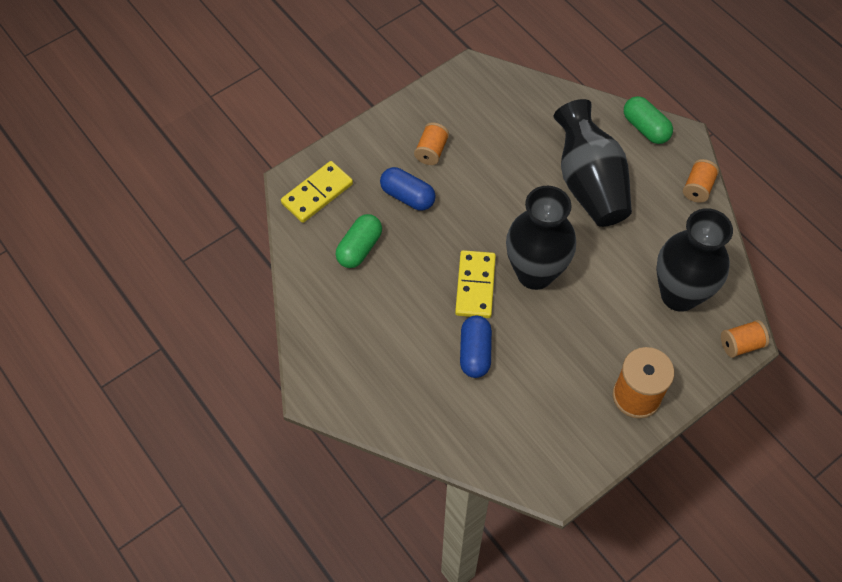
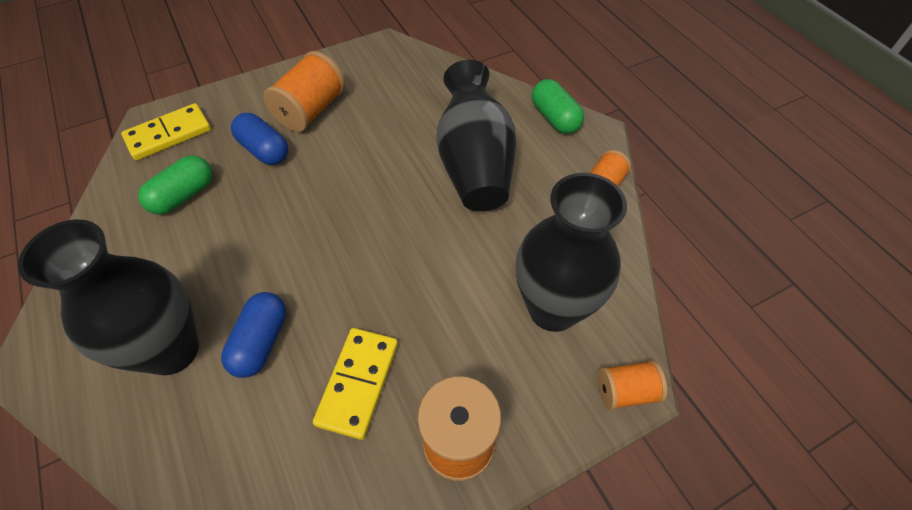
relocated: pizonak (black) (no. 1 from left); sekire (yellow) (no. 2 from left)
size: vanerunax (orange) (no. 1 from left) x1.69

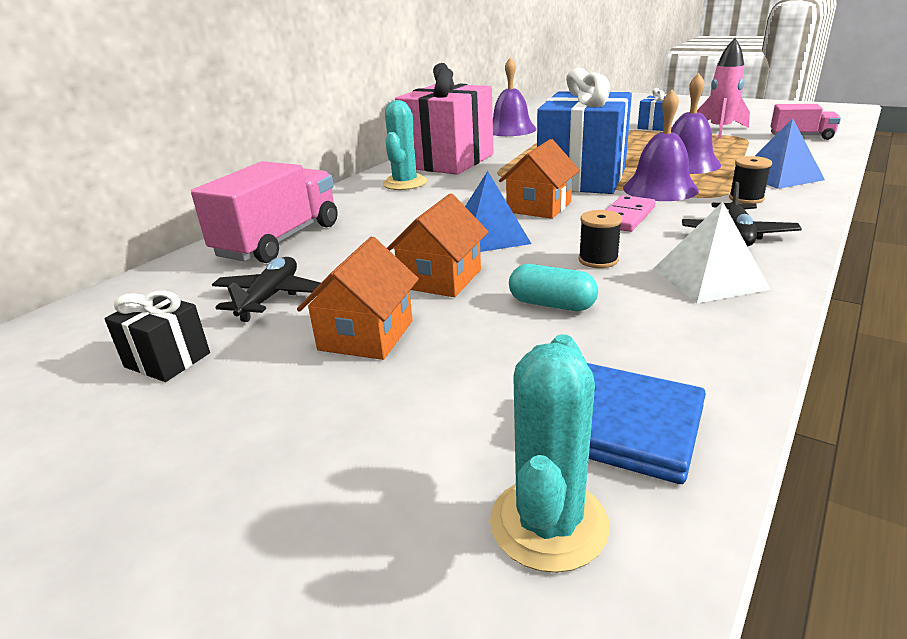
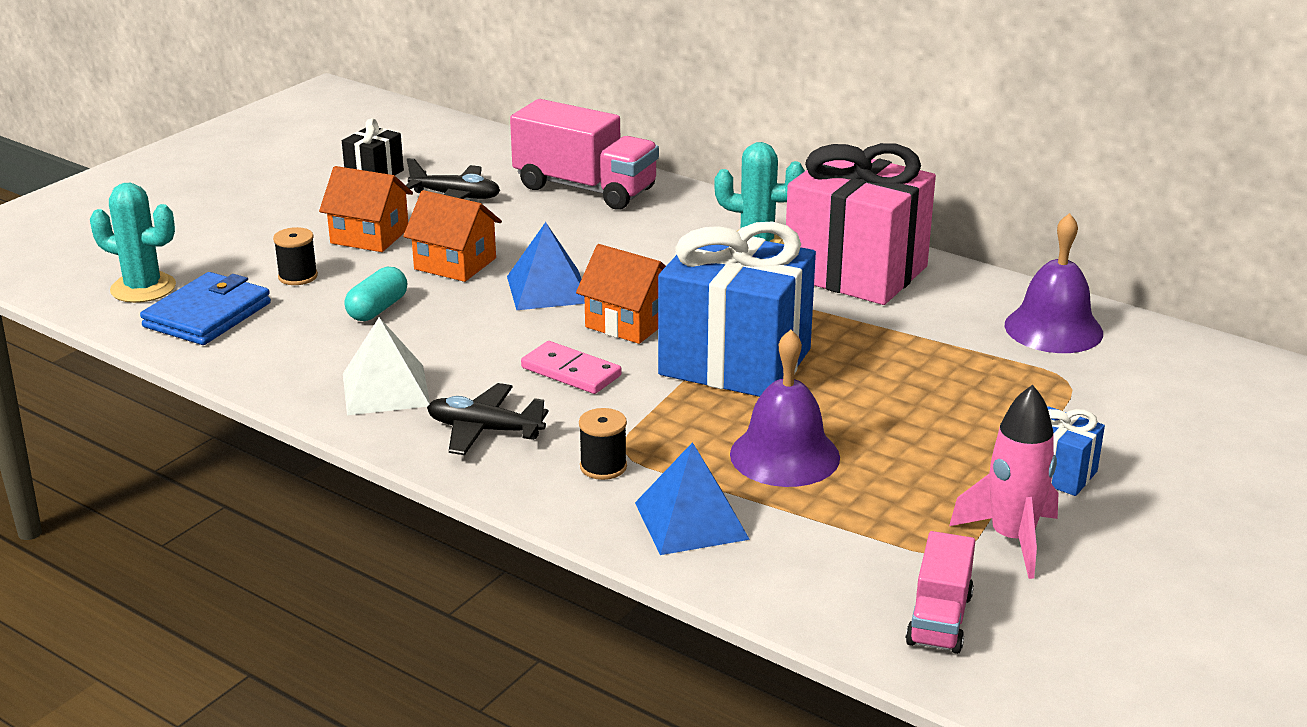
missing: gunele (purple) (no. 2 from left)
relocated: vanerunax (black) (no. 1 from left)

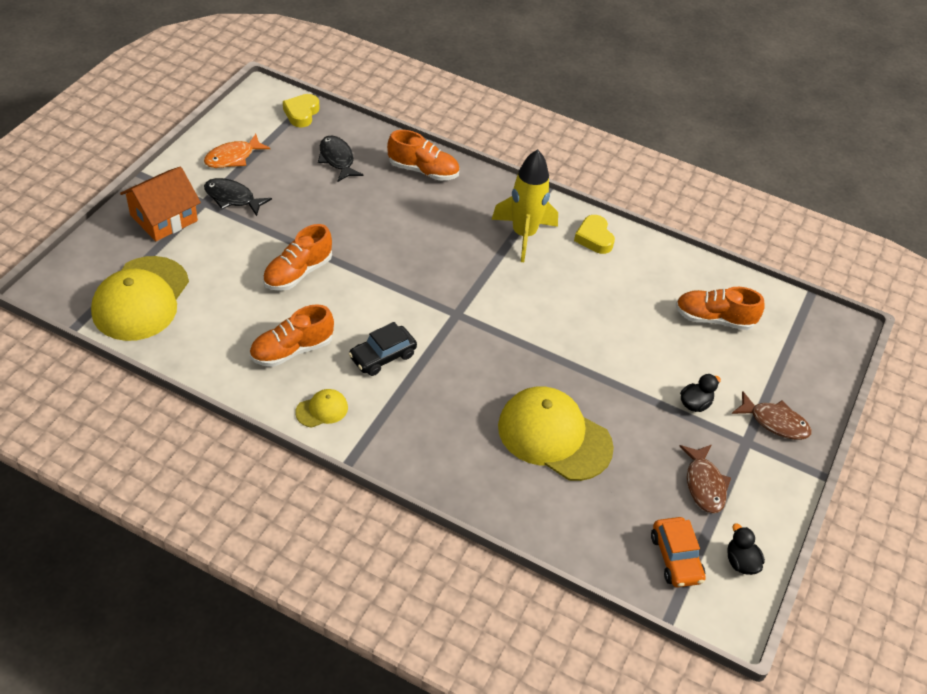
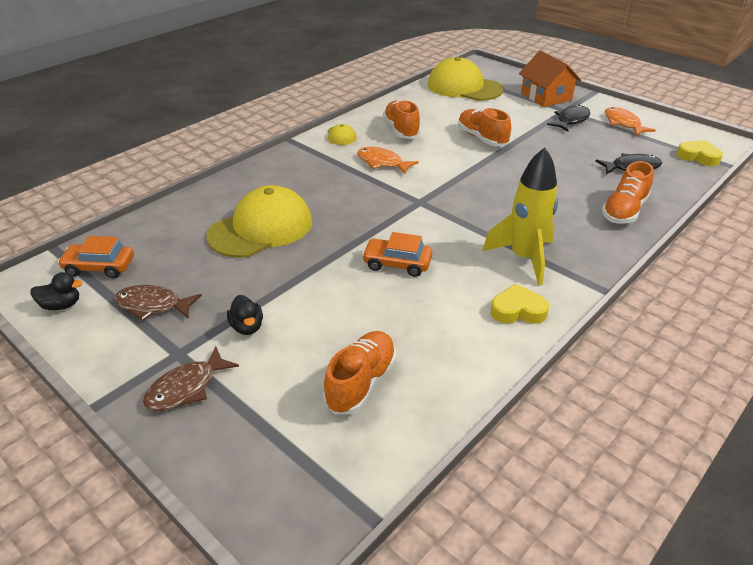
appeared: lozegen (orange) (no. 2 from left)
exchanged: lozegen (black) to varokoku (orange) (no. 1 from left)

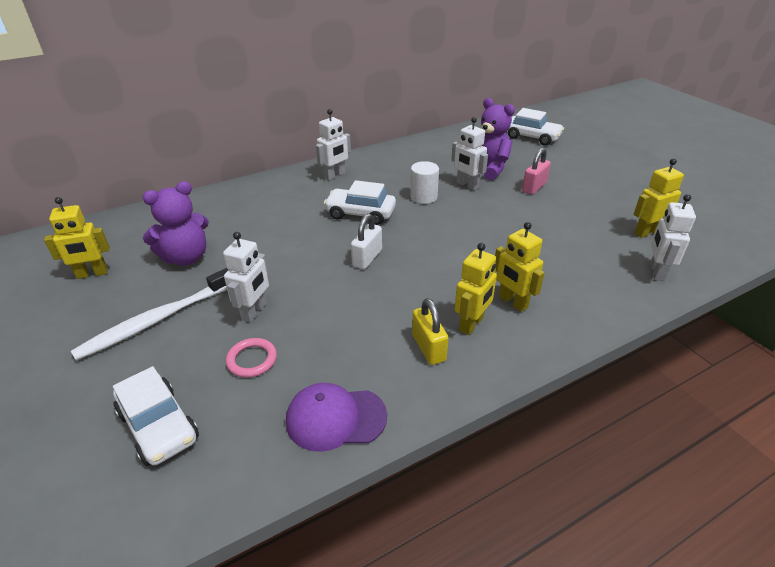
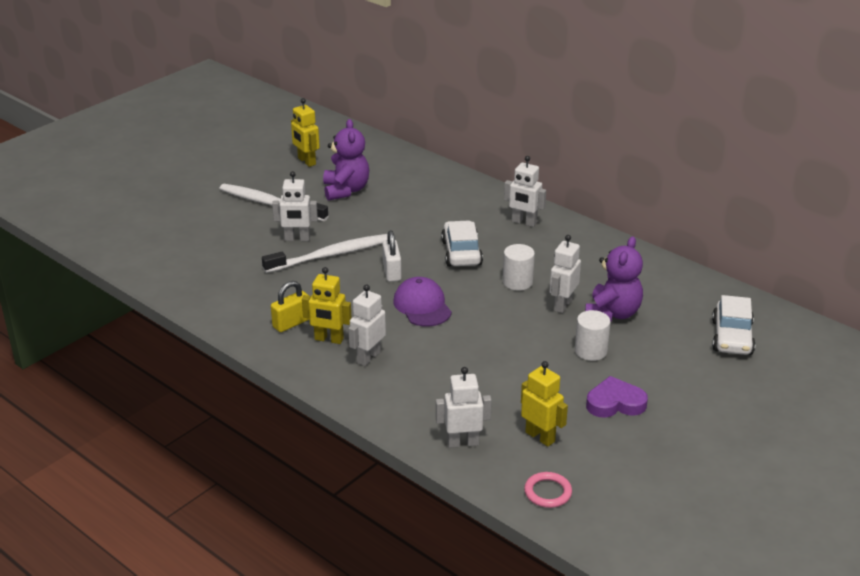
missing: lozegen (white) (no. 1 from left)
appeared: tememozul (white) (no. 2 from left); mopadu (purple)
relocated: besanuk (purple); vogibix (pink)
exchanged: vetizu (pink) to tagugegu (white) (no. 2 from left)
colour: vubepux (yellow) (no. 3 from left) to vubepux (white) (no. 2 from left)
spun: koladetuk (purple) (no. 1 from left) 135 degrees counterclockwise; vetizu (white) 75 degrees clockwise

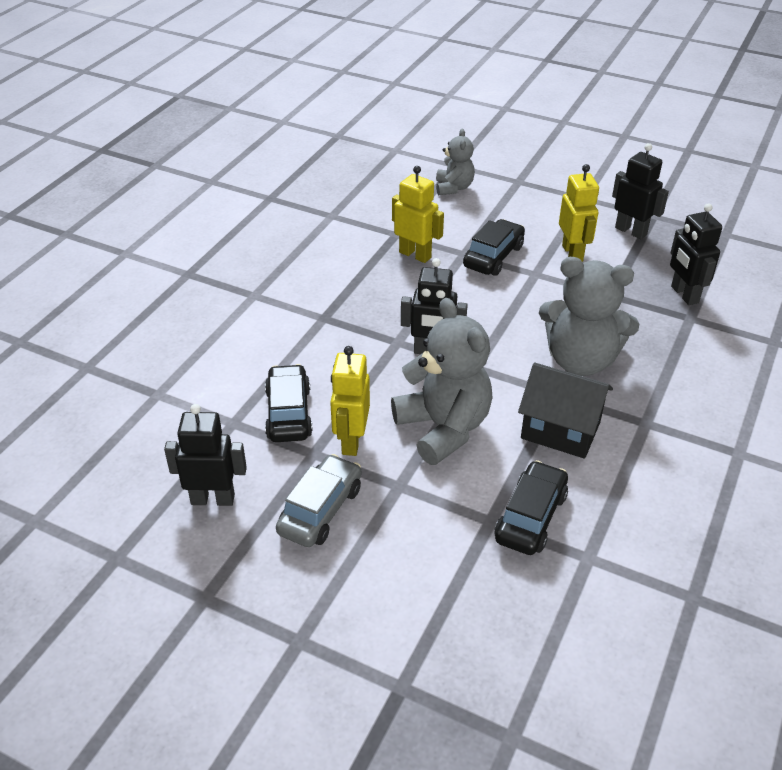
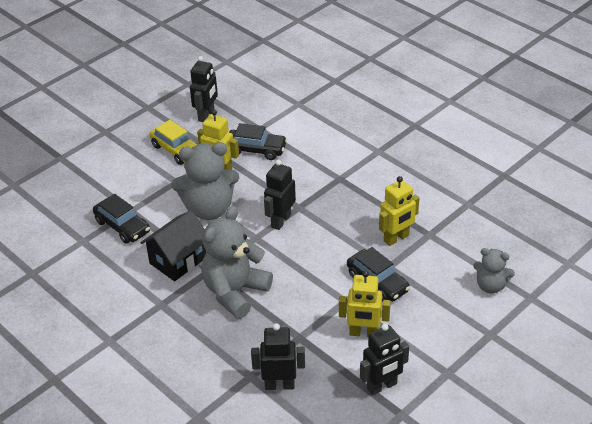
colour: lozegen (grey) to lozegen (yellow)

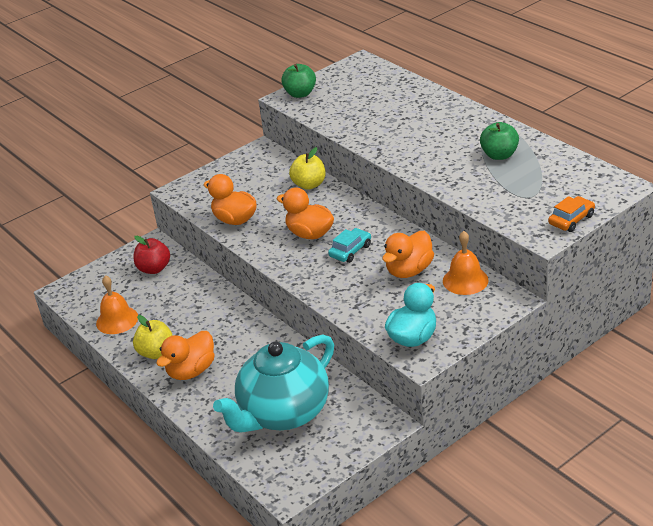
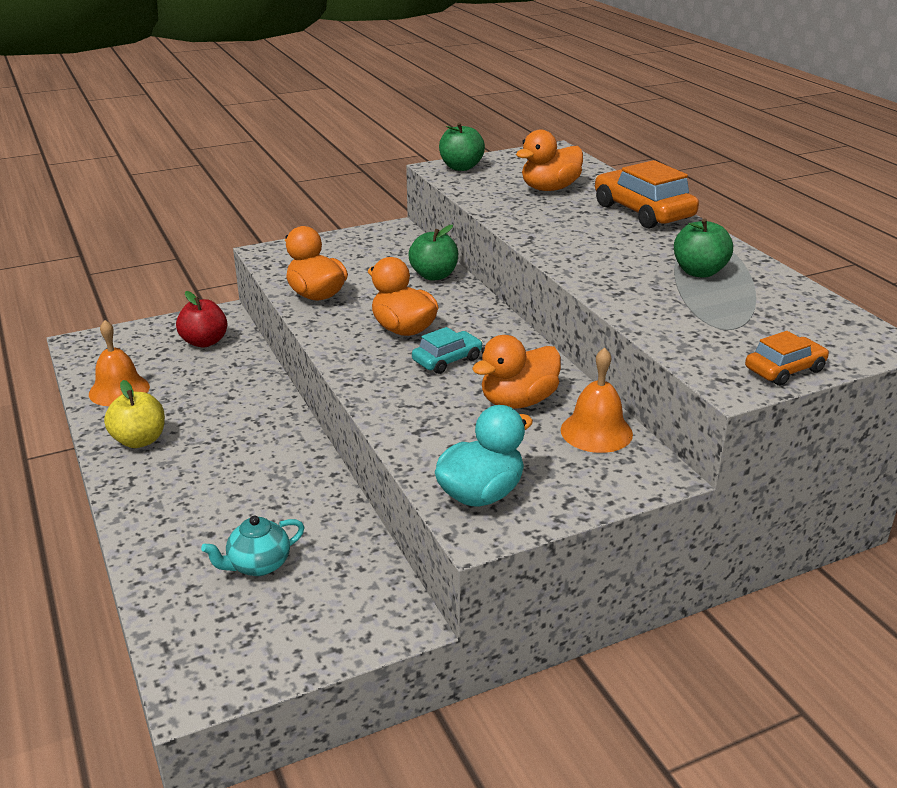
appeared: lozegen (orange) (no. 1 from left)
relocated: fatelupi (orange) (no. 1 from left in the first image) to fatelupi (orange) (no. 4 from left)
colour: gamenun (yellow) (no. 2 from left) to gamenun (green) (no. 1 from left)
size: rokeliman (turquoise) x0.43

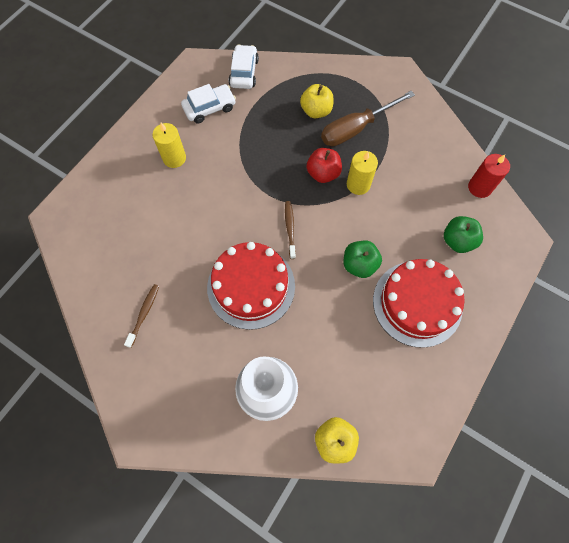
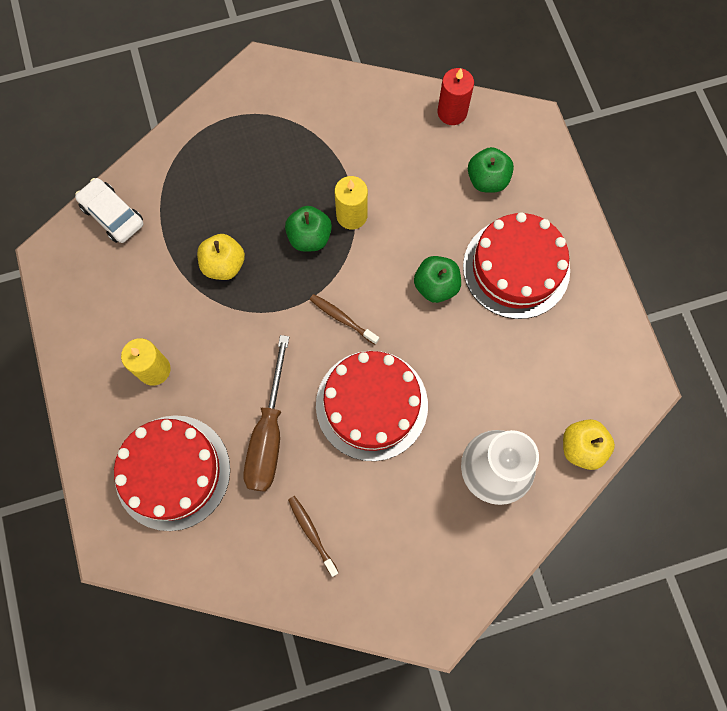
missing: lozegen (white) (no. 1 from left)
appeared: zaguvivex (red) (no. 1 from left)
relocated: gamenun (yellow) (no. 1 from left); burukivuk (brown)
colour: gamenun (red) to gamenun (green) (no. 1 from left)

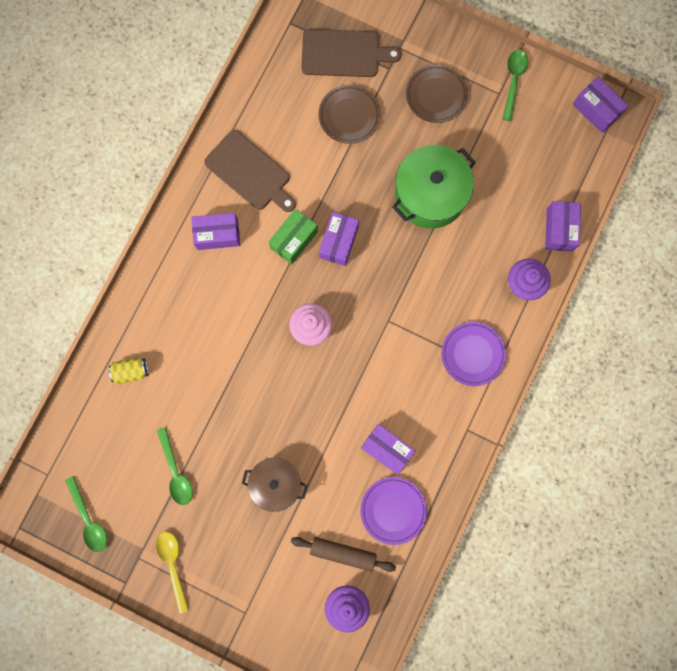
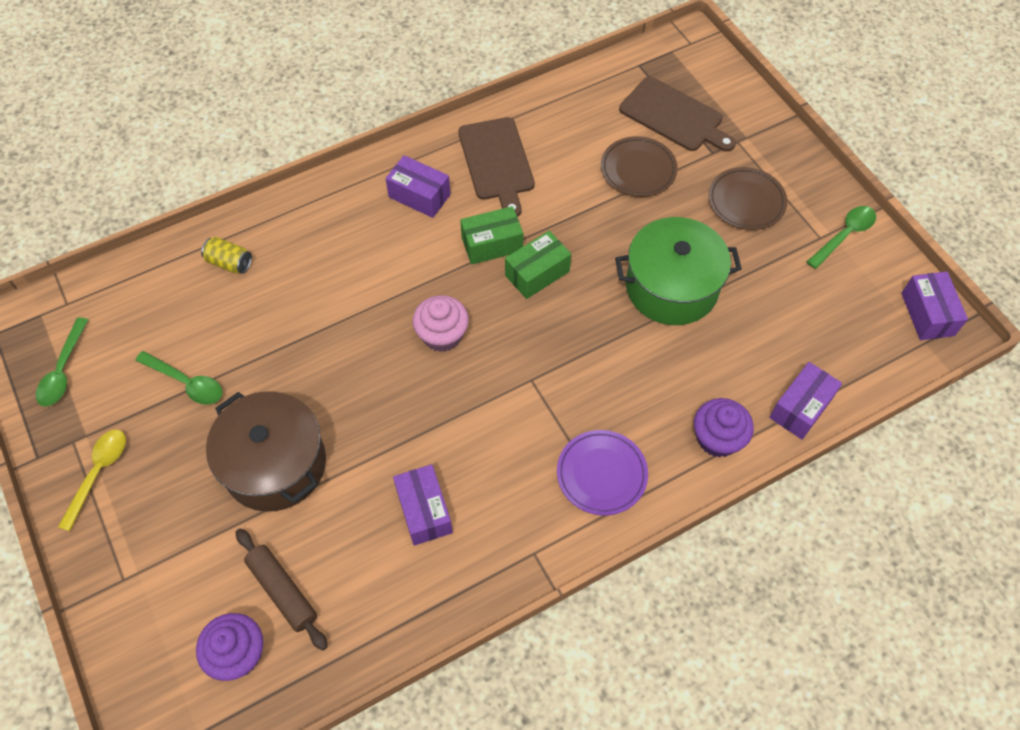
missing: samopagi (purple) (no. 1 from left)
colour: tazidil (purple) (no. 2 from left) to tazidil (green) (no. 2 from left)
spun: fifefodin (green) (no. 2 from left) 75 degrees counterclockwise
size: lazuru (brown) x1.53

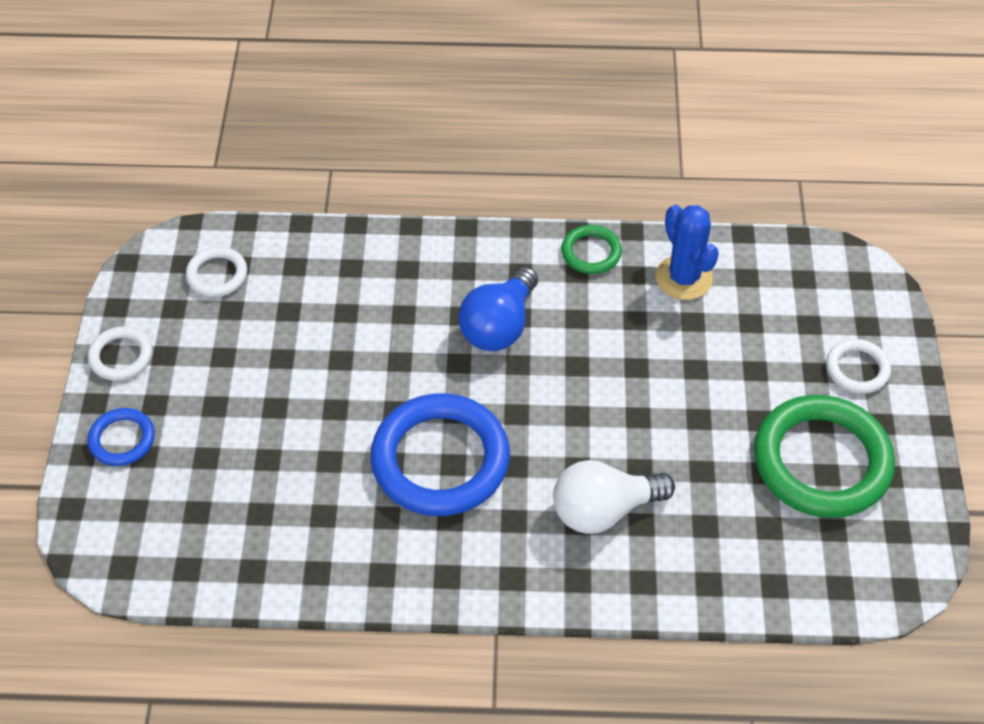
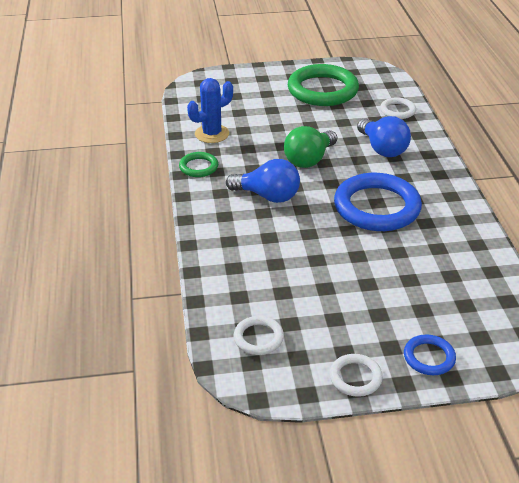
appeared: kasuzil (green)
relocated: vogibix (white) (no. 3 from left)
colour: kasuzil (white) to kasuzil (blue) (no. 2 from left)

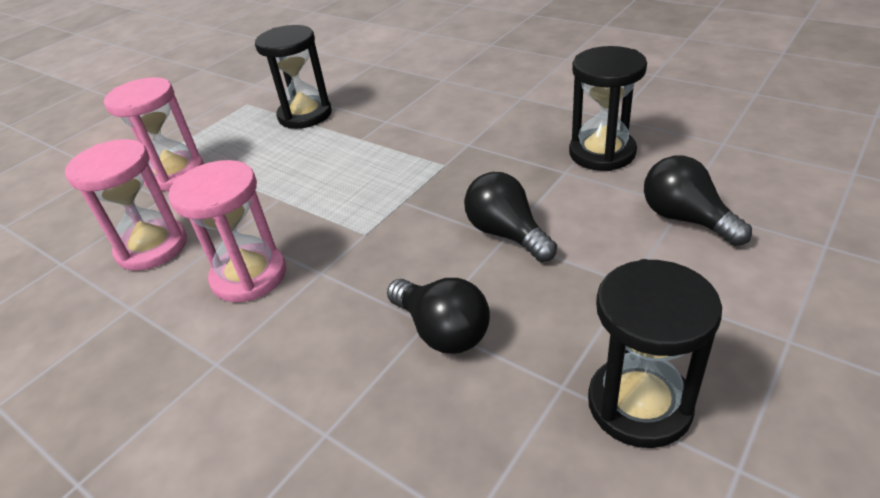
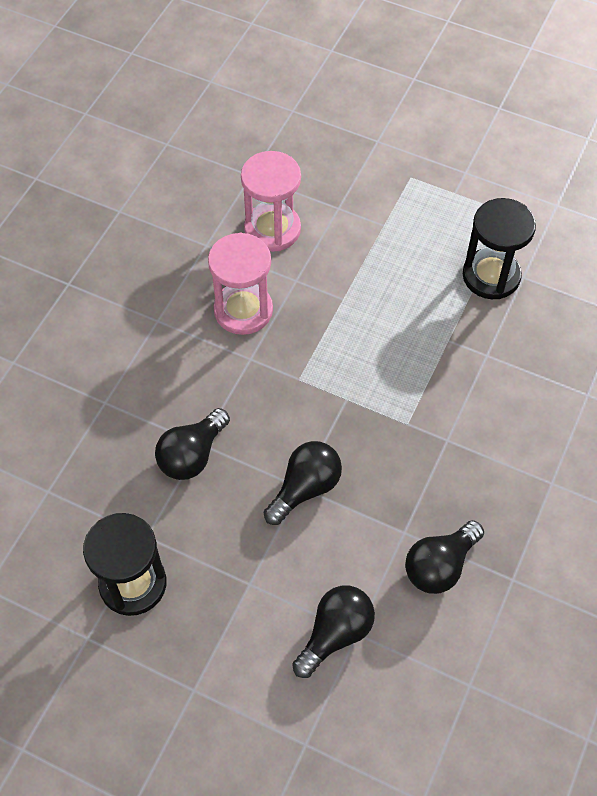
missing: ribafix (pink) (no. 2 from left)
exchanged: ribafix (black) (no. 2 from left) to kasuzil (black) (no. 4 from left)

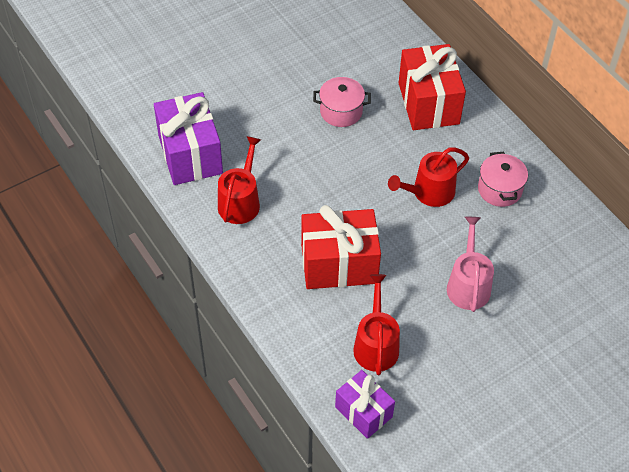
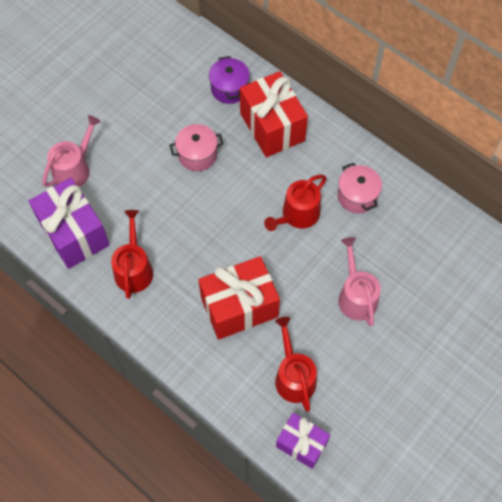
appeared: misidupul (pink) (no. 1 from left); lazuru (purple)

